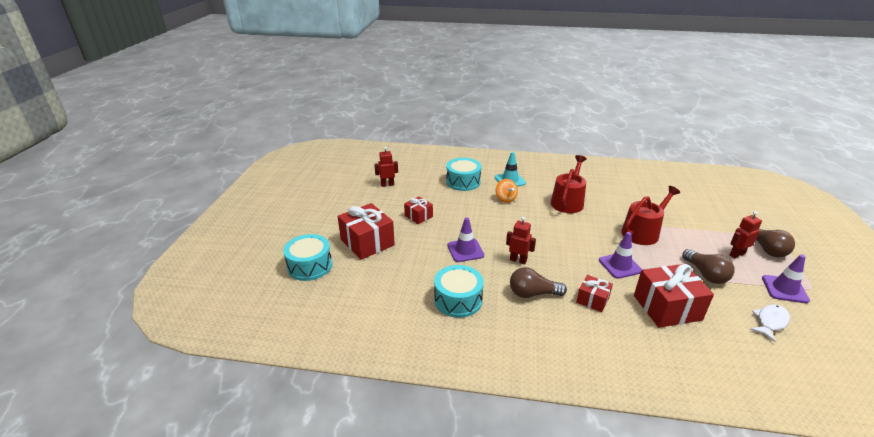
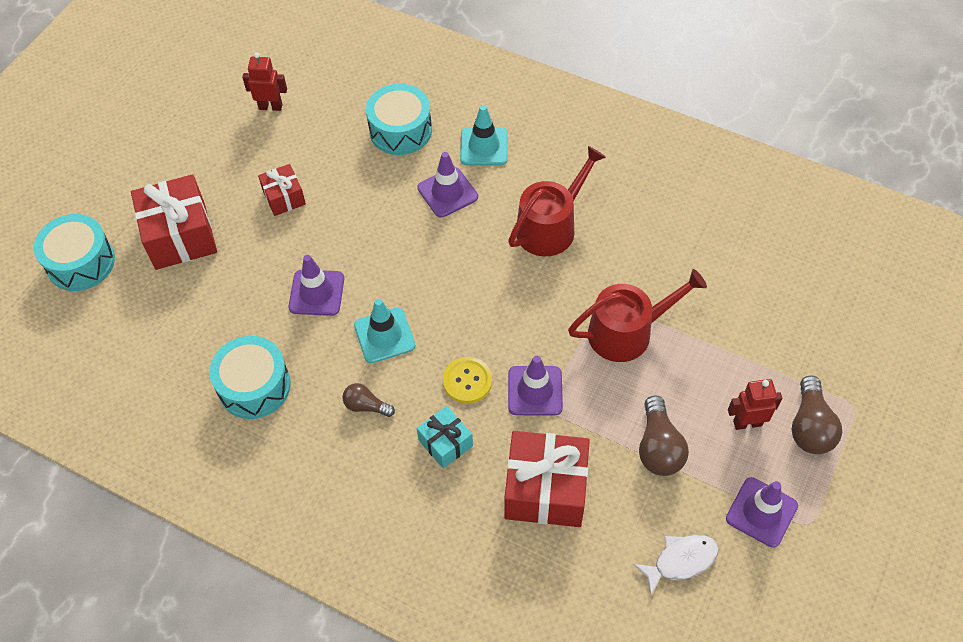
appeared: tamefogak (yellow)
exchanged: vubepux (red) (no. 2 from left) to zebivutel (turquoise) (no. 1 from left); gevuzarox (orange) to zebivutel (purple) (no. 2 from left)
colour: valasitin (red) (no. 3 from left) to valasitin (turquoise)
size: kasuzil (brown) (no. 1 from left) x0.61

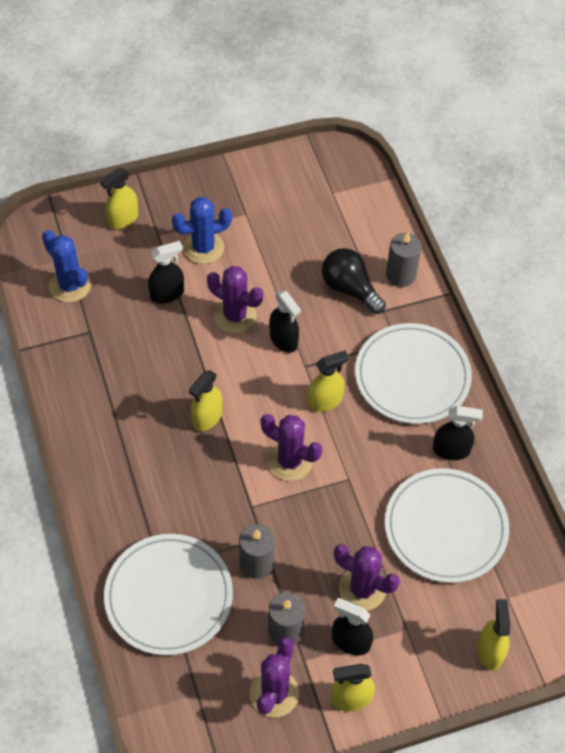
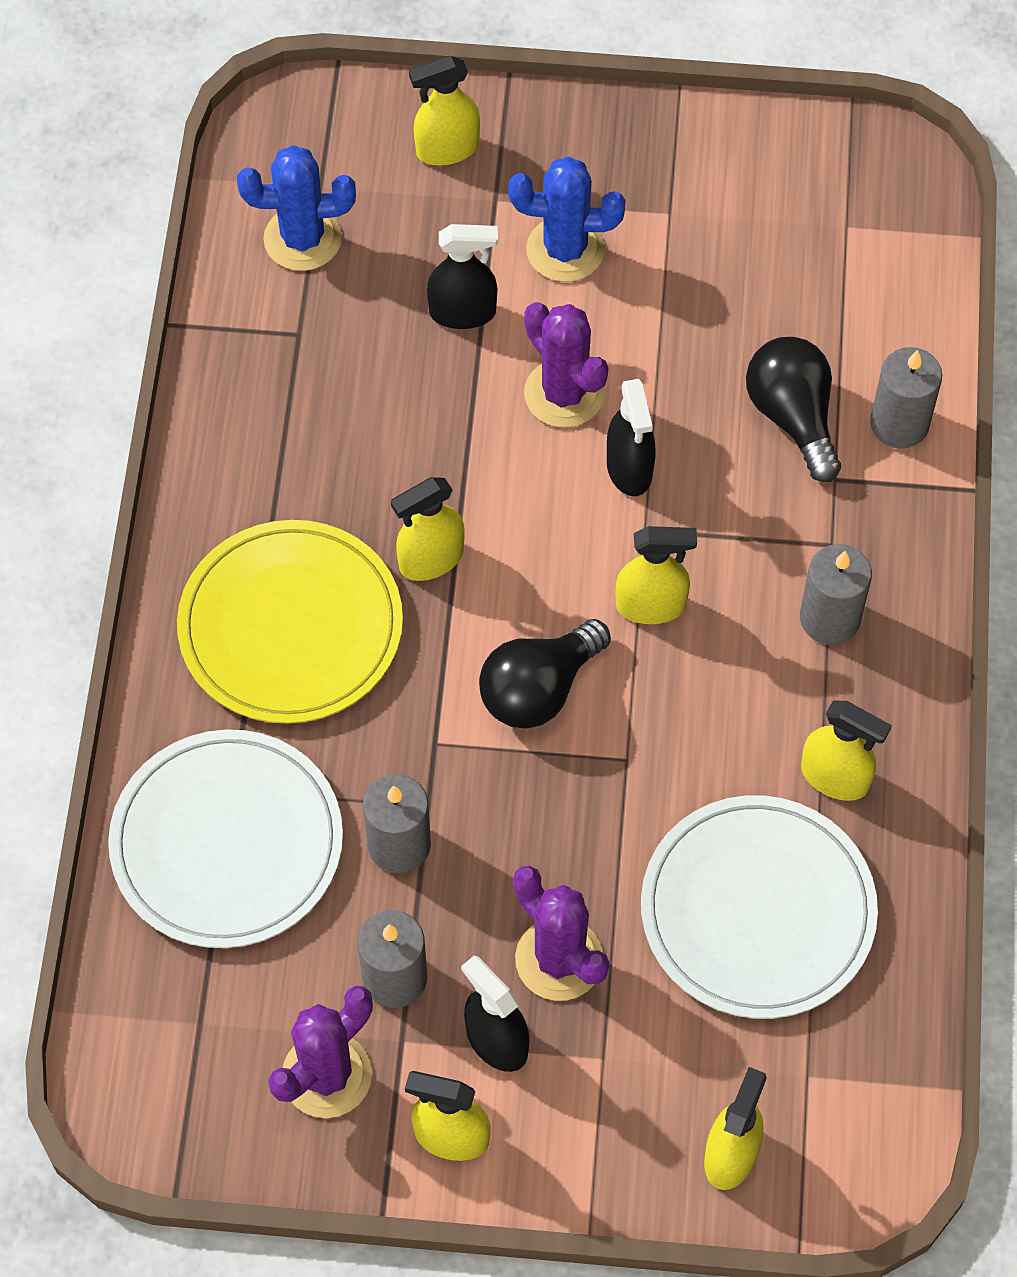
appeared: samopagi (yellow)
exchanged: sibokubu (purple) (no. 3 from left) to kasuzil (black) (no. 1 from left); samopagi (white) (no. 2 from left) to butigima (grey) (no. 3 from left)
colour: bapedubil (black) (no. 4 from left) to bapedubil (yellow) (no. 6 from left)
spun: sibokubu (blue) (no. 1 from left) 75 degrees counterclockwise

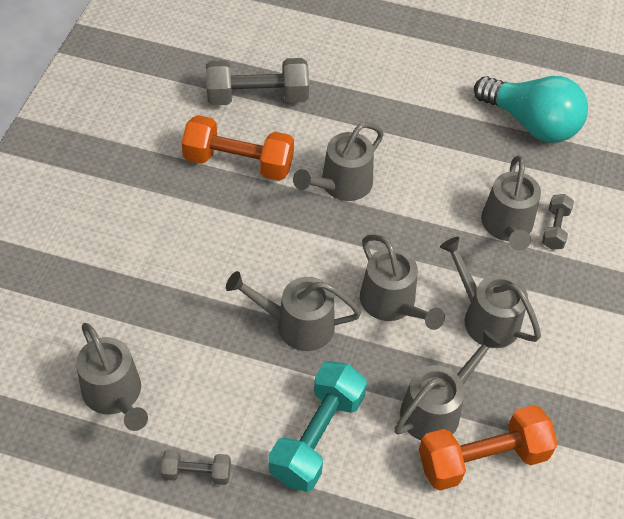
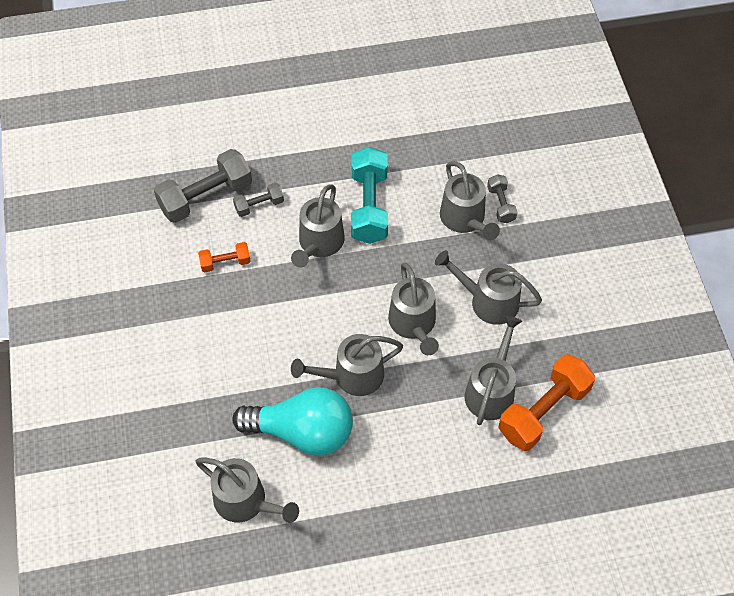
relocated: kasuzil (turquoise); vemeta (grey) (no. 1 from left in the first image) to vemeta (grey) (no. 2 from left); vemeta (turquoise)
spun: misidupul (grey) (no. 4 from left) 45 degrees clockwise
size: vemeta (orange) (no. 1 from left) x0.52

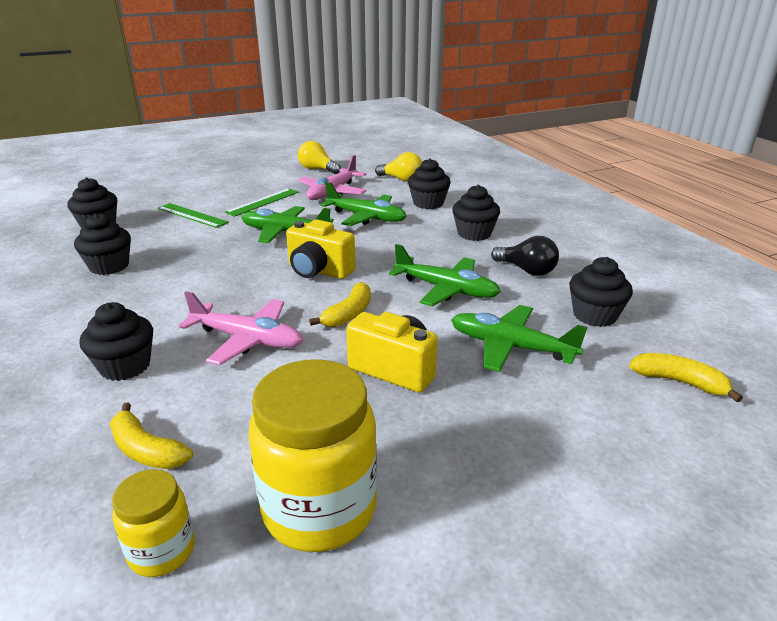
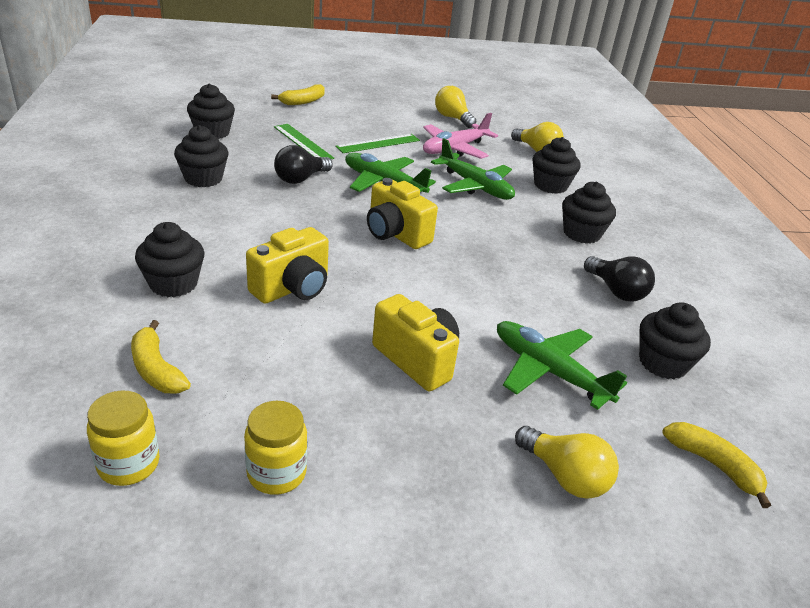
missing: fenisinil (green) (no. 3 from left)
appeared: kasuzil (black) (no. 1 from left); kasuzil (yellow) (no. 3 from left)
relocated: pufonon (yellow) (no. 2 from left)
exchanged: fenisinil (pink) (no. 1 from left) to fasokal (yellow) (no. 1 from left)
size: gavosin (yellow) (no. 2 from left) x0.53

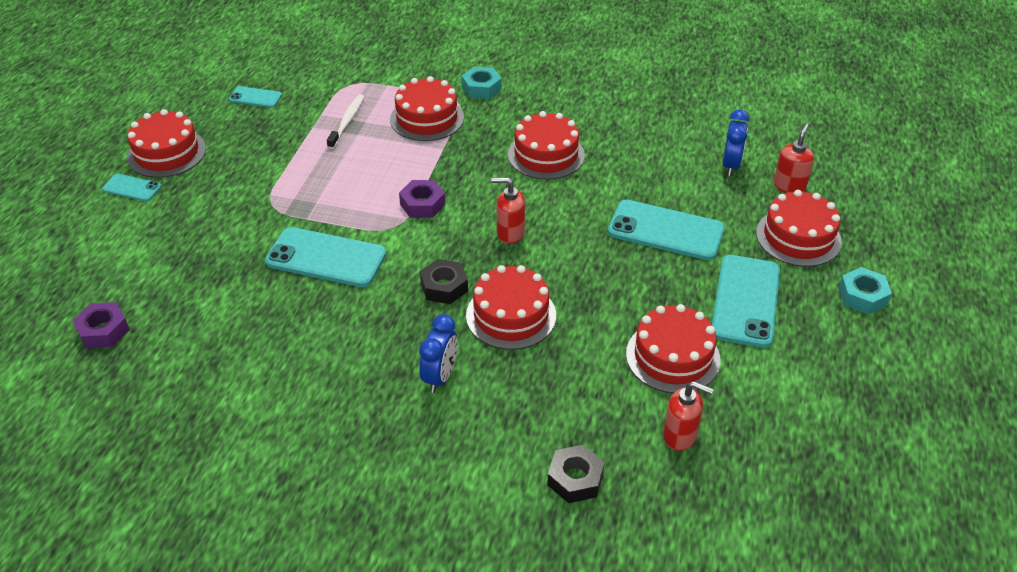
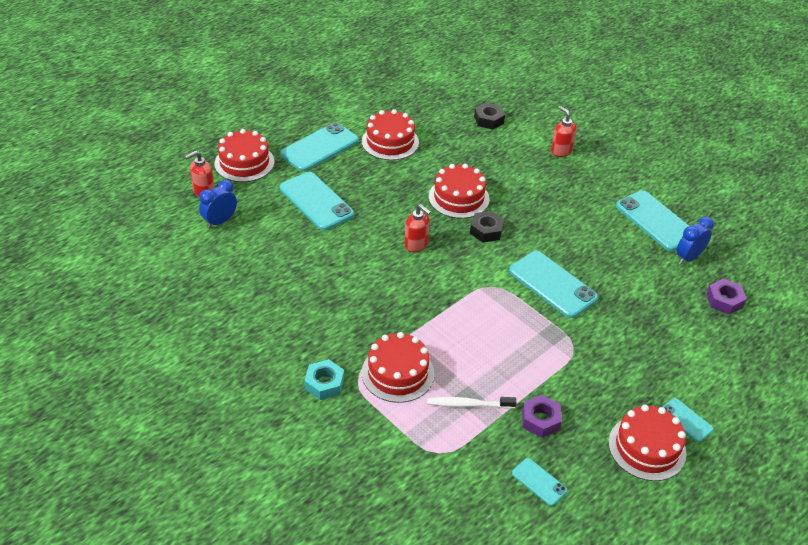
missing: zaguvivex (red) (no. 4 from left); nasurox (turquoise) (no. 2 from left)
appeared: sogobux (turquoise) (no. 5 from left)
relocated: nasurox (purple) (no. 2 from left in the first image) to nasurox (purple) (no. 1 from left); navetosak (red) (no. 2 from left in the first image) to navetosak (red) (no. 3 from left); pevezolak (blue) (no. 1 from left in the first image) to pevezolak (blue) (no. 2 from left)
spun: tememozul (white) 45 degrees clockwise

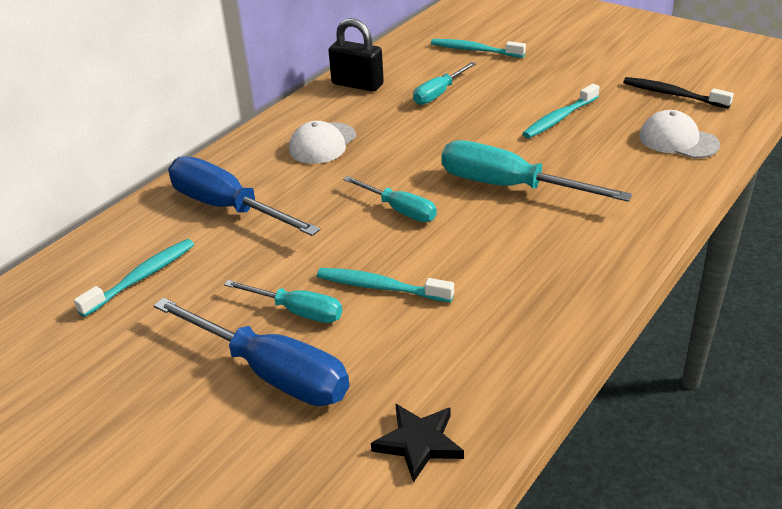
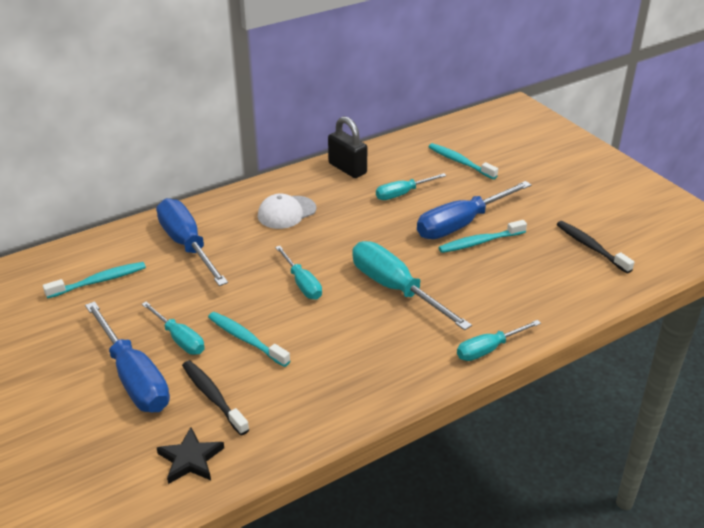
missing: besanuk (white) (no. 2 from left)
appeared: tememozul (black) (no. 1 from left); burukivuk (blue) (no. 3 from left); burukivuk (turquoise) (no. 5 from left)

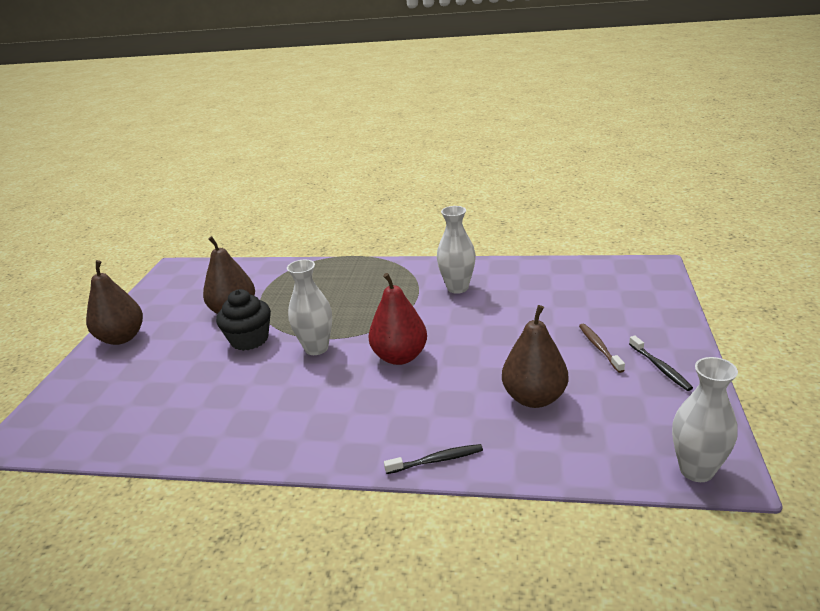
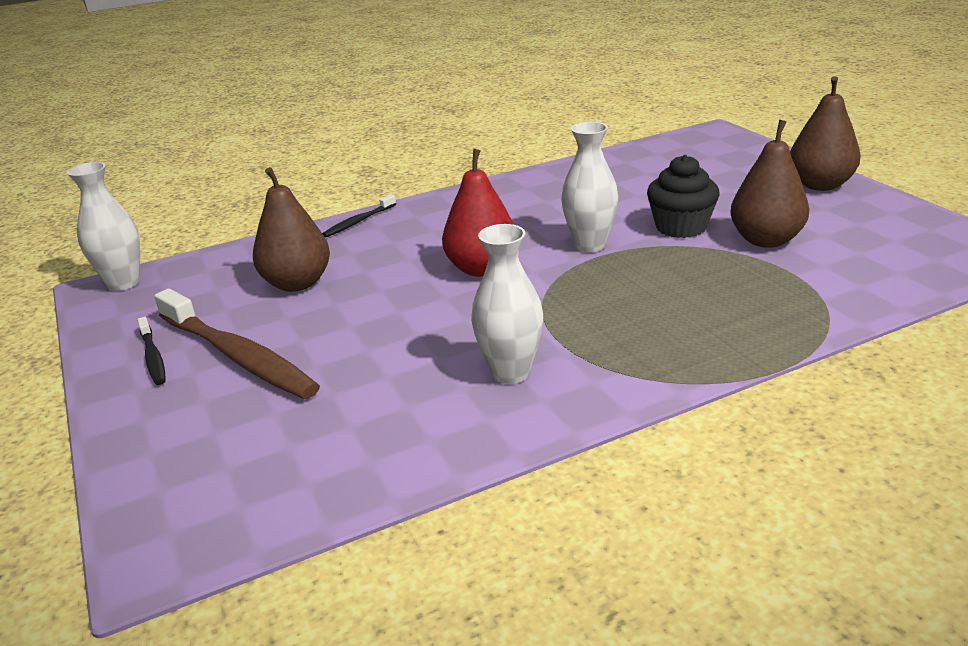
spun: tememozul (black) (no. 2 from left in the first image) 150 degrees counterclockwise
size: tememozul (brown) x2.11

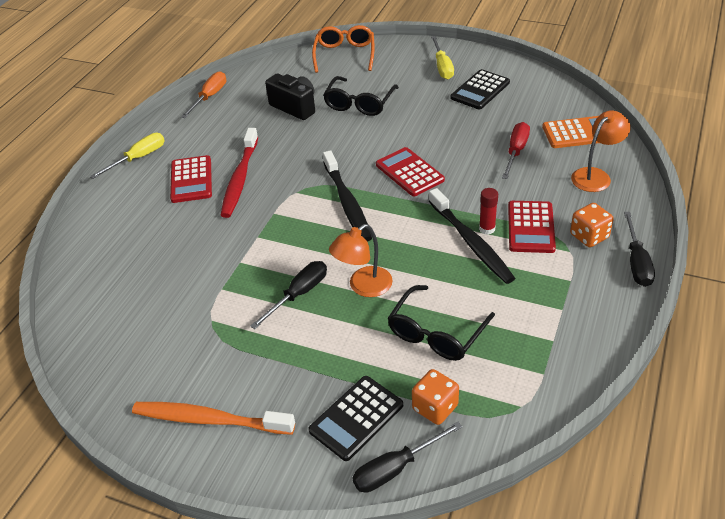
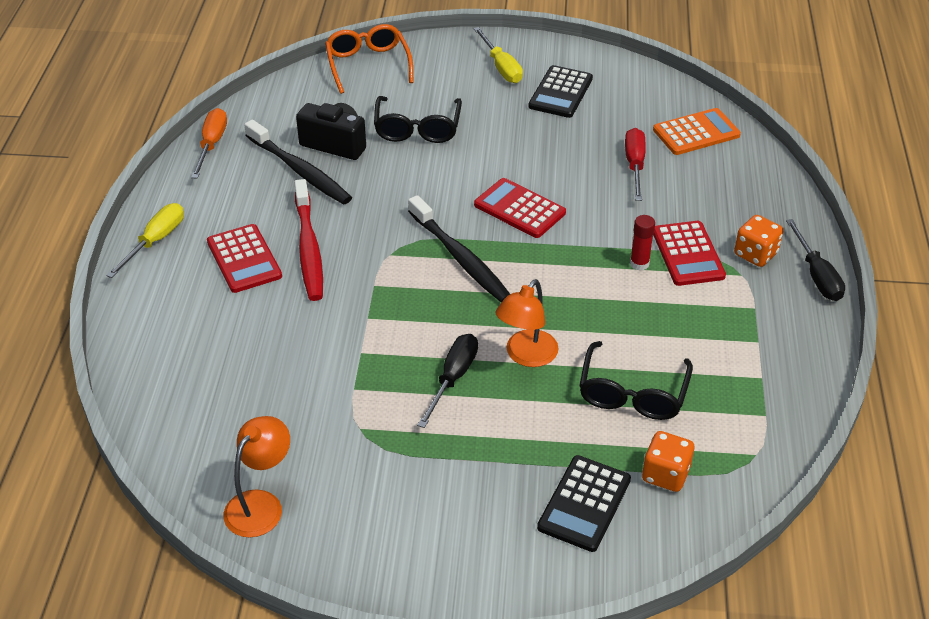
missing: tememozul (orange); burukivuk (black) (no. 2 from left)
relocated: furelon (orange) (no. 2 from left in the first image) to furelon (orange) (no. 1 from left); tememozul (black) (no. 2 from left in the first image) to tememozul (black) (no. 1 from left)

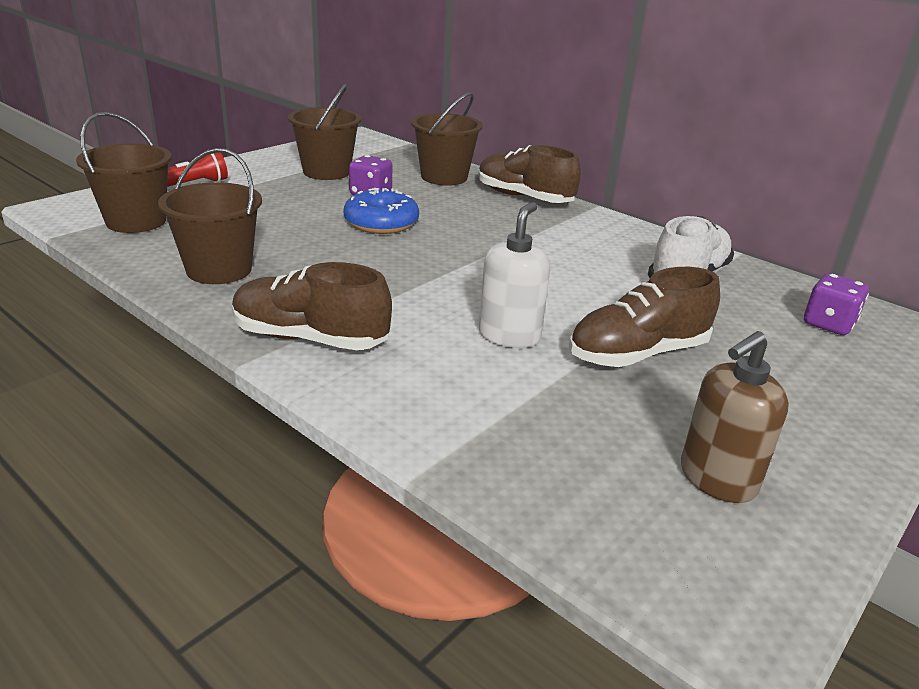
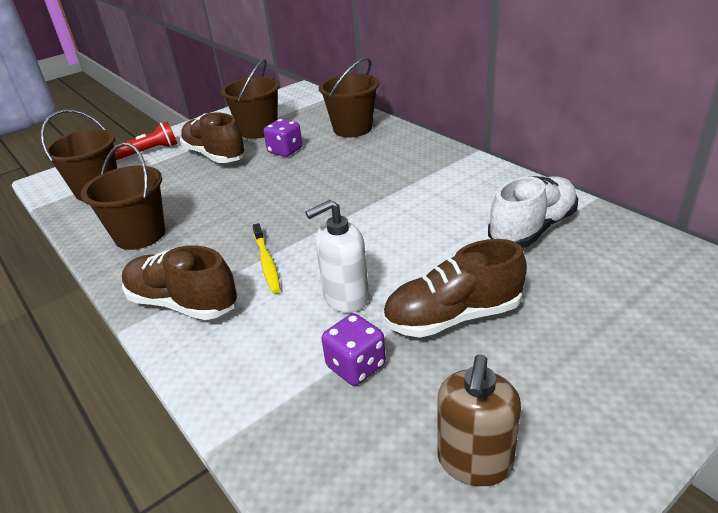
missing: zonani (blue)
appeared: tememozul (yellow)
relocated: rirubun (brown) (no. 2 from left); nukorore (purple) (no. 2 from left)
spun: navetosak (white) 150 degrees counterclockwise; navetosak (brown) 45 degrees counterclockwise

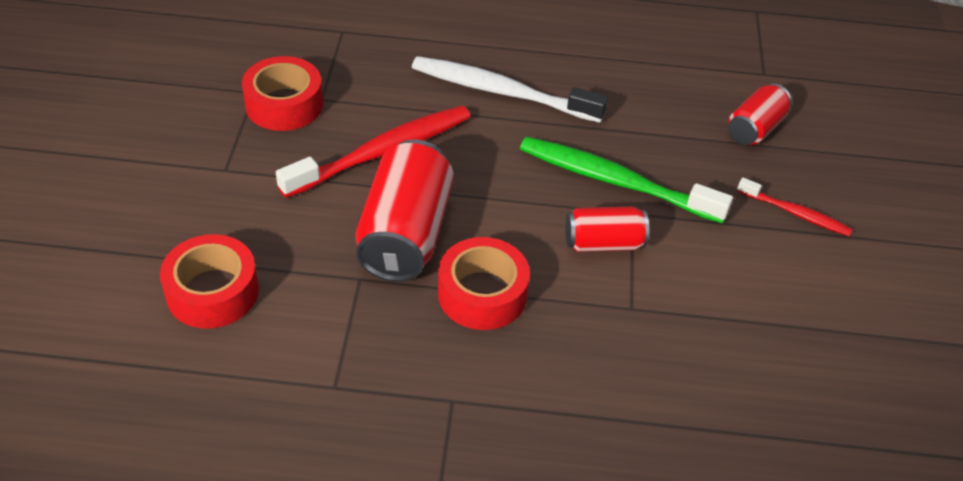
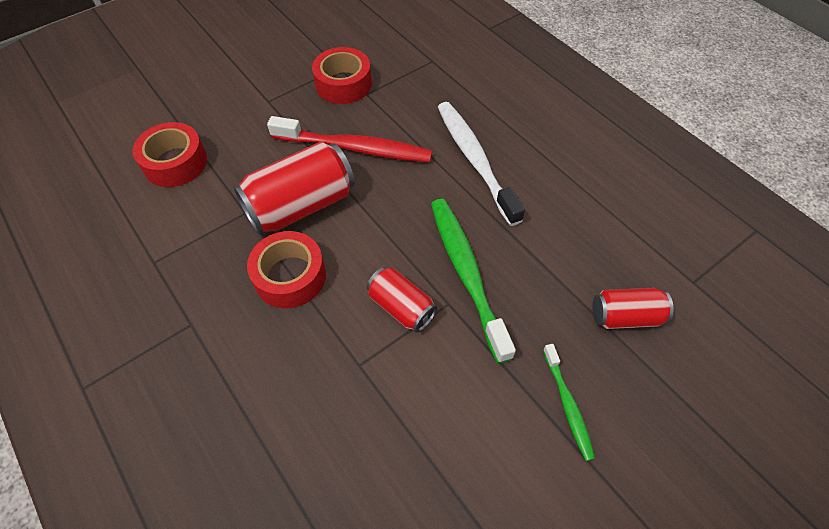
colour: tememozul (red) (no. 2 from left) to tememozul (green) (no. 2 from left)

